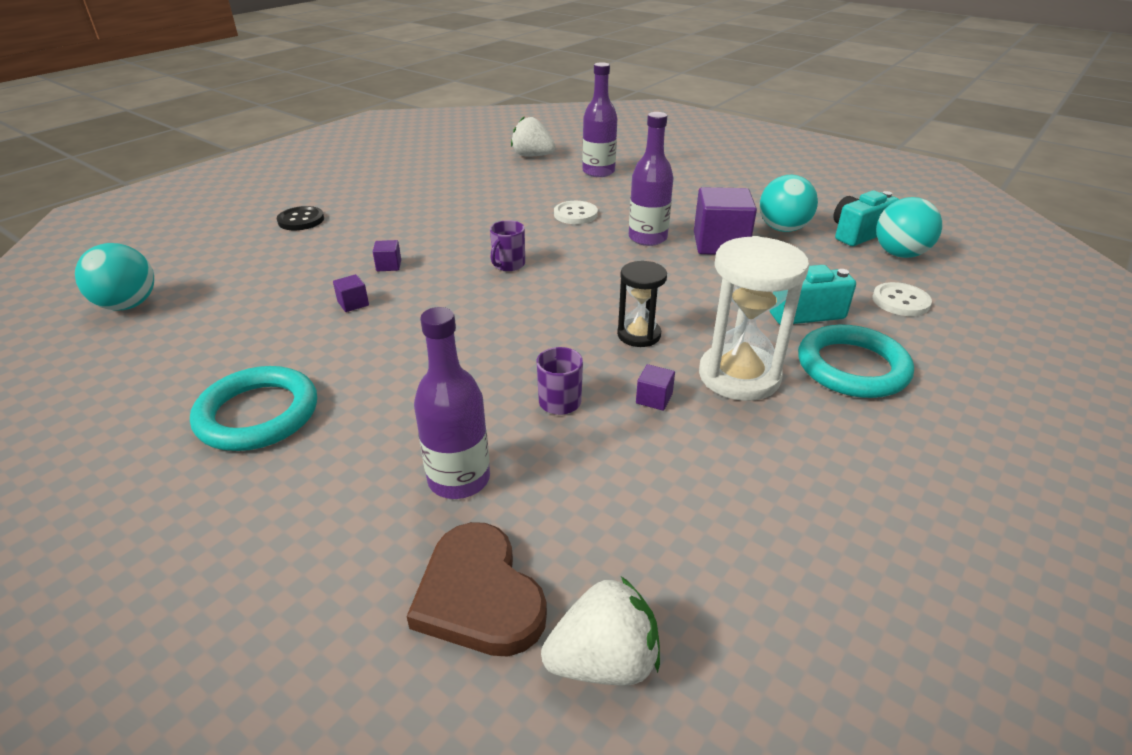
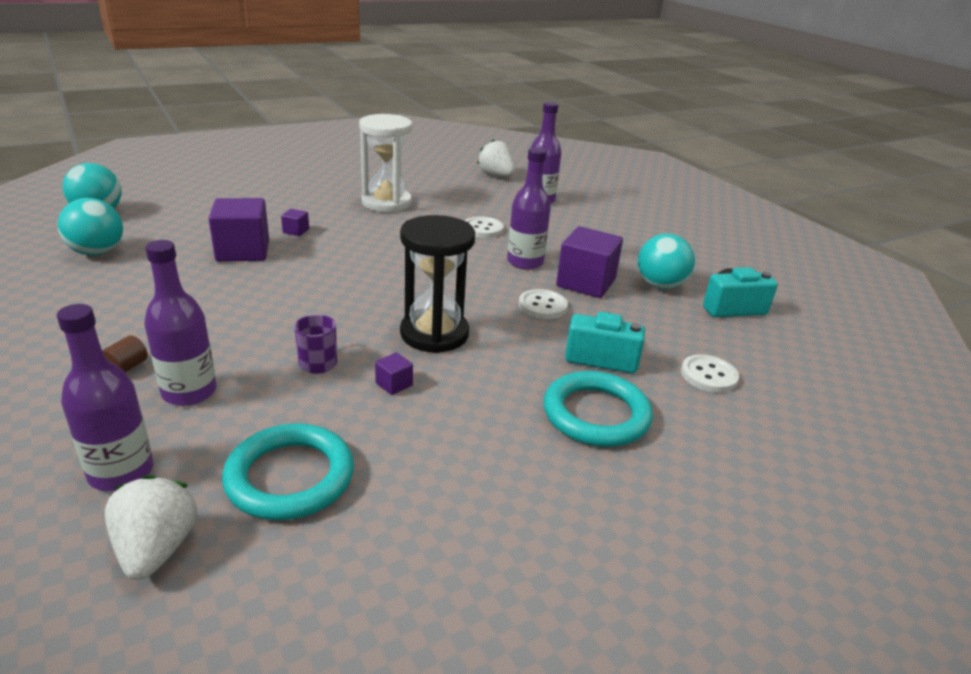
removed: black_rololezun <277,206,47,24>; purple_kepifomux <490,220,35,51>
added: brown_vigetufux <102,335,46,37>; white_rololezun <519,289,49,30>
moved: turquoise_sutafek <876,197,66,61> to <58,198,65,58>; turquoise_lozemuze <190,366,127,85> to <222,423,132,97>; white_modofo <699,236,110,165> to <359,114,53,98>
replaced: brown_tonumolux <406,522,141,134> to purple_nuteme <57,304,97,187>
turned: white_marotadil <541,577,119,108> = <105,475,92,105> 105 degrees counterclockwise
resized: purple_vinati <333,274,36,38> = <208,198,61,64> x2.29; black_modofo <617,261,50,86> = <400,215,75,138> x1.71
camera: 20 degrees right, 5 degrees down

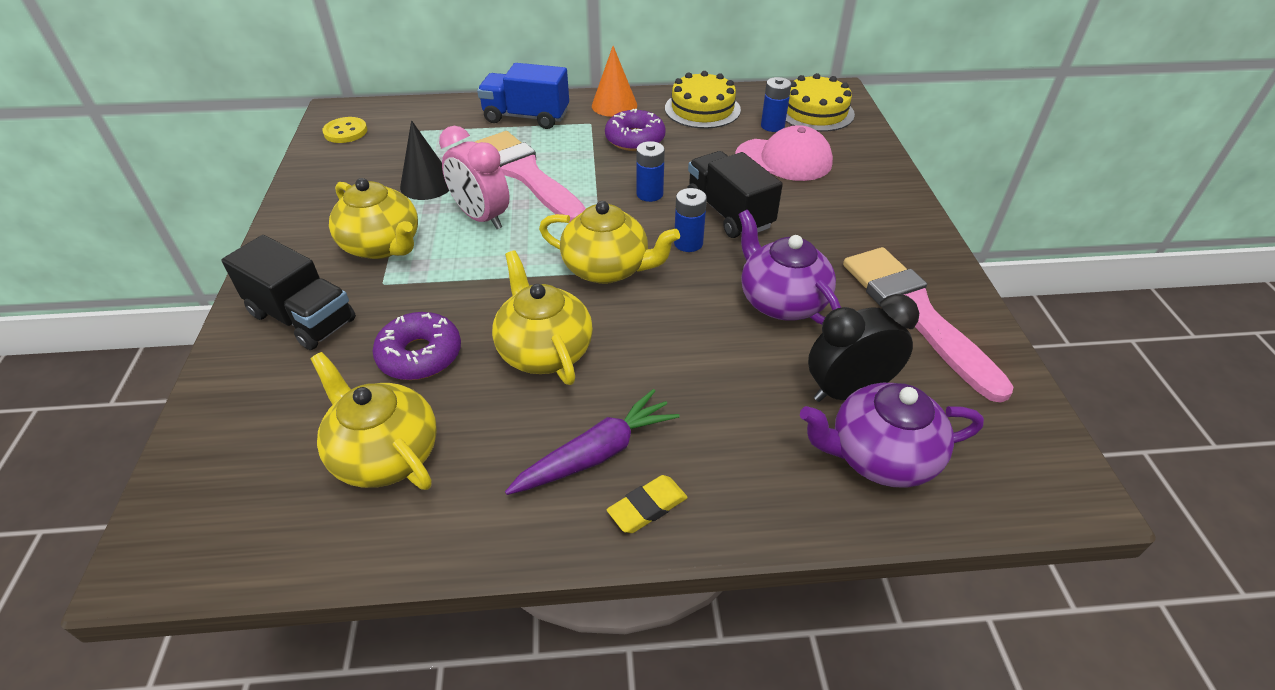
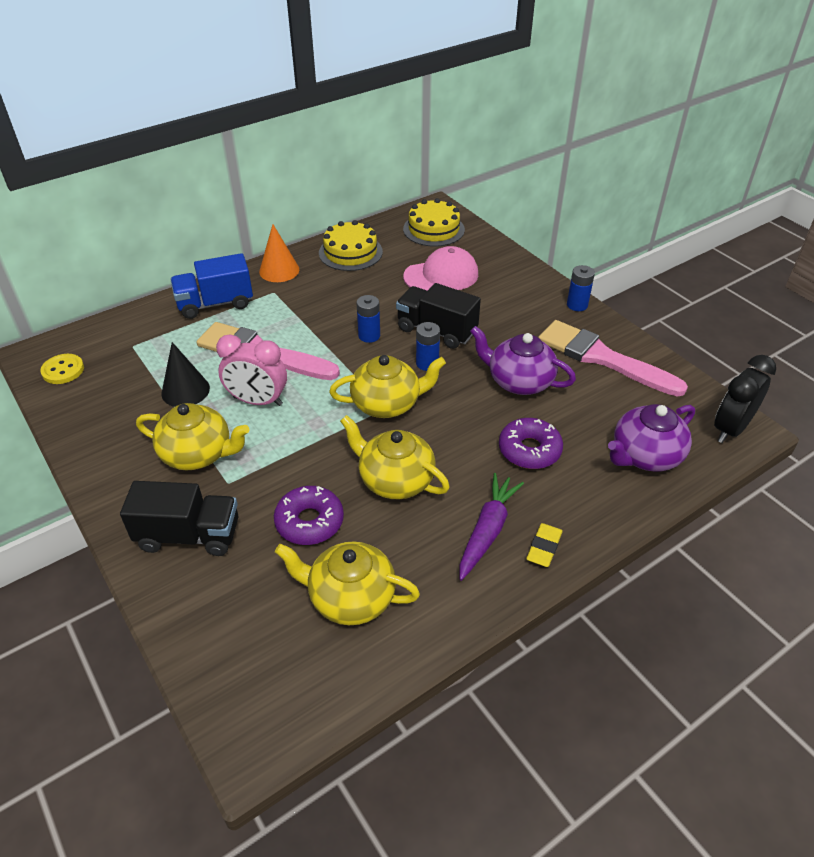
moved: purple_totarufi <605,109,61,42> to <499,418,64,51>; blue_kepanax <761,77,30,55> to <567,265,28,46>; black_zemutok <808,294,111,108> to <714,355,62,88>
camera: 30 degrees left, 0 degrees up

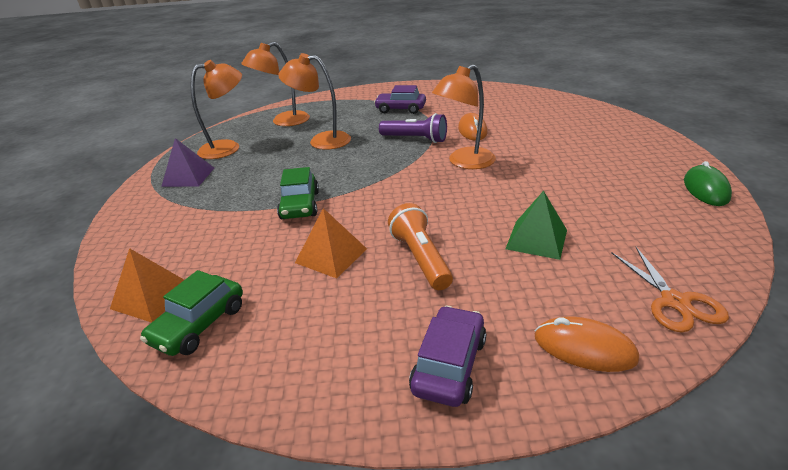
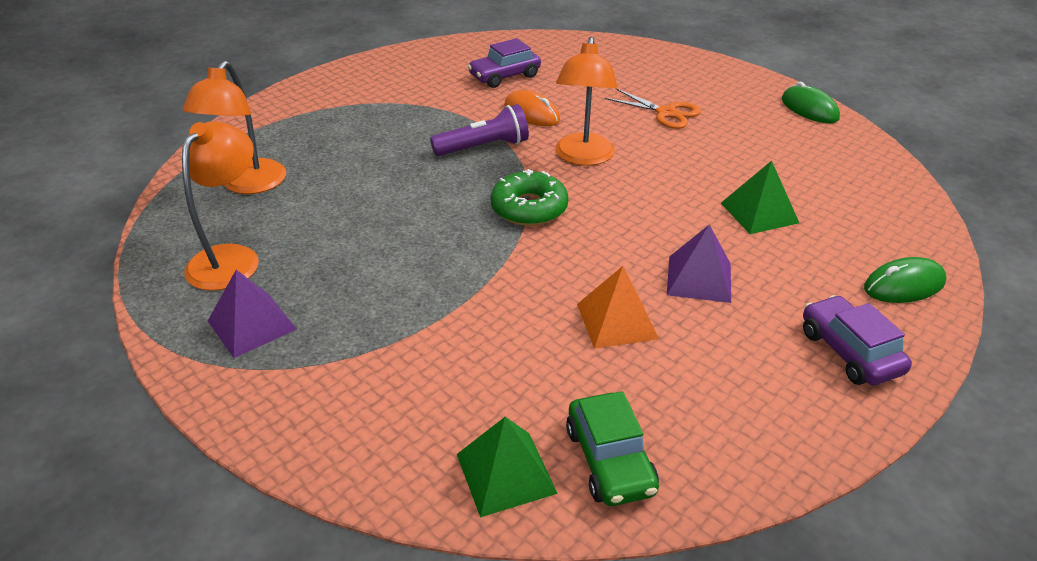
removed: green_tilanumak <277,167,42,52>; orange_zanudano <278,53,73,97>
added: green_totarufi <491,169,78,57>
moved: purple_tilanumak <374,85,52,29> to <468,38,73,50>; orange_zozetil <612,247,117,86> to <605,89,96,40>
replaced: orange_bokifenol <388,203,65,87> to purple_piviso <667,224,64,79>
recoloured: orange_piviso <110,248,74,75> to green_piviso <457,417,101,100>; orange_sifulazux <535,316,104,56> to green_sifulazux <864,257,82,46>
camera: 45 degrees left, 5 degrees up

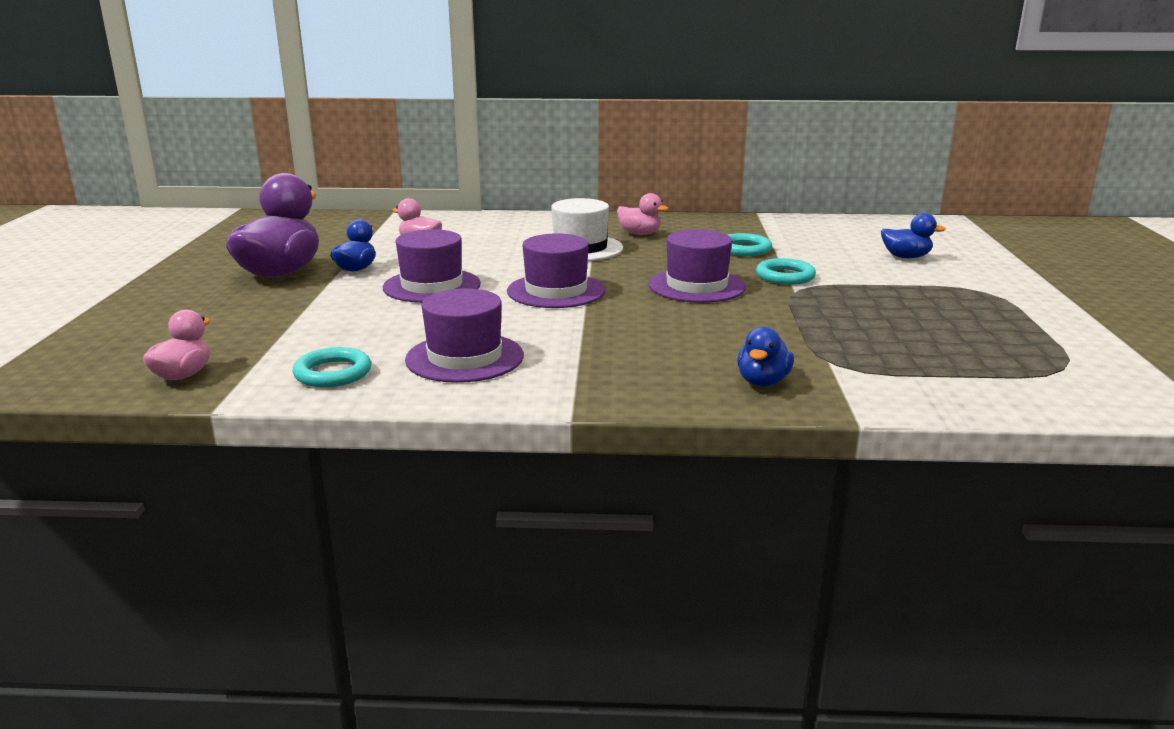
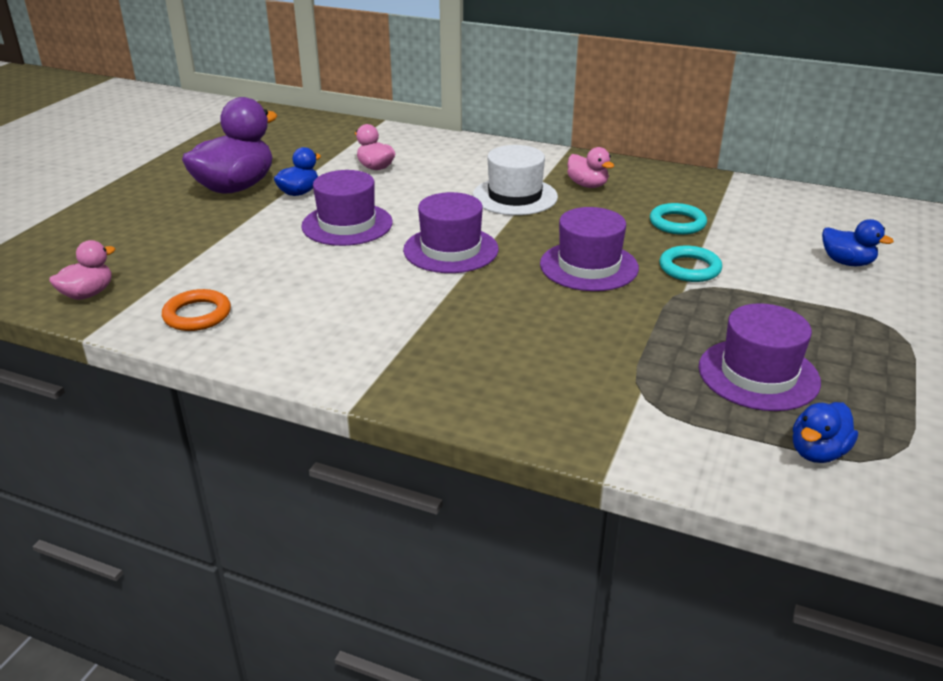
moved: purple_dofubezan <405,288,119,95> to <699,303,122,108>; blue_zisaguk <737,327,57,60> to <793,402,65,61>
recoloured: turquoise_lozemuze <292,347,79,40> to orange_lozemuze <162,289,69,42>
camera: 20 degrees right, 10 degrees up

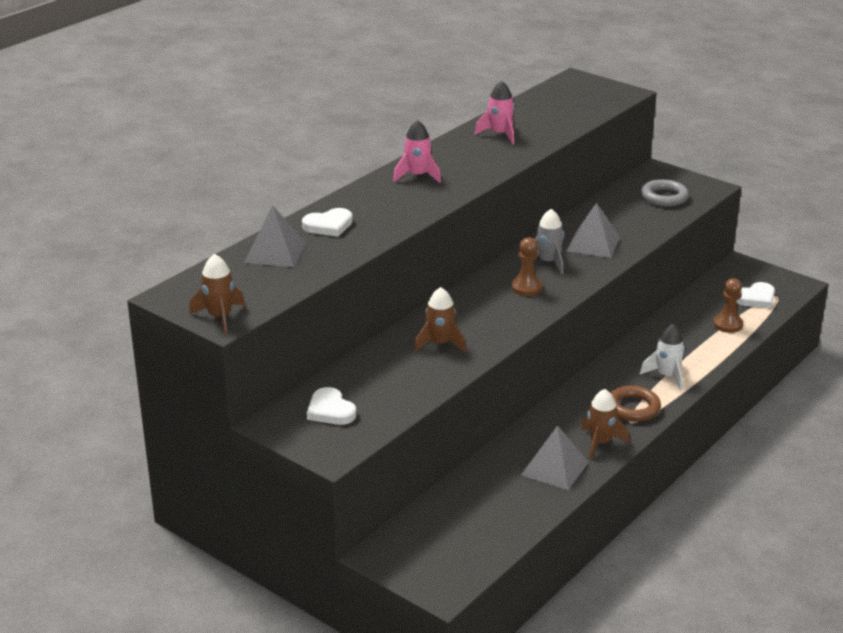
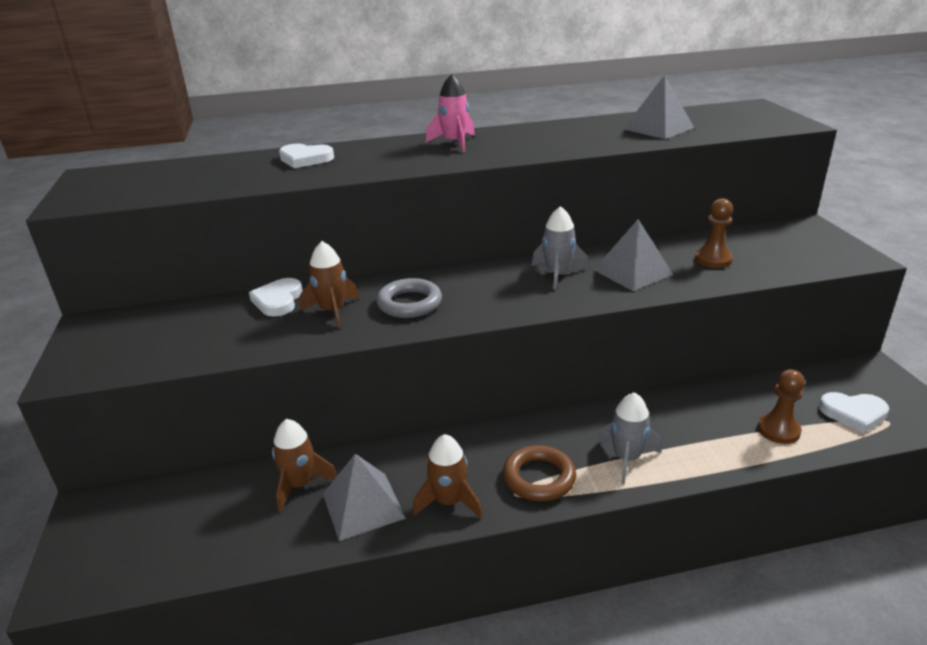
removed: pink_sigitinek <475,81,40,63>
moved: white_tonumolux <307,387,49,38> to <249,278,54,39>; brown_sigitinek <189,254,56,80> to <272,419,65,93>; grey_lozemuze <641,179,48,27> to <376,278,66,40>; grey_piviso <244,205,62,62> to <623,75,71,64>; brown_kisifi <511,237,31,59> to <695,198,38,70>
recoloured: white_sigitinek <640,324,45,67> to grey_sigitinek <597,392,65,93>
camera: 40 degrees right, 0 degrees up

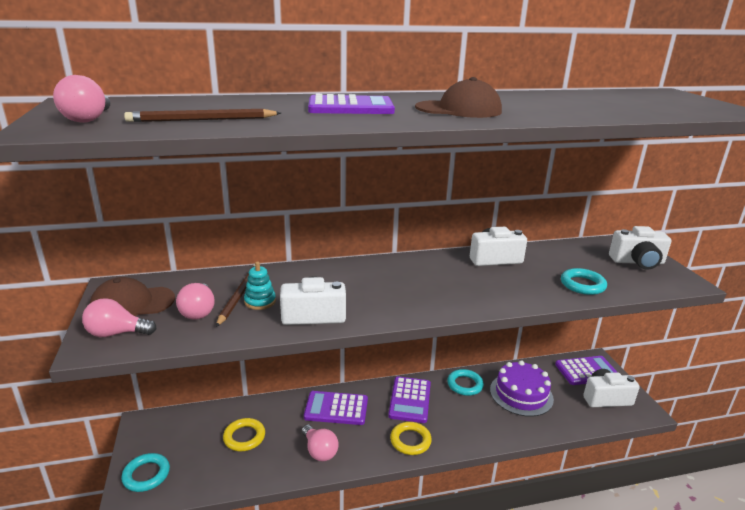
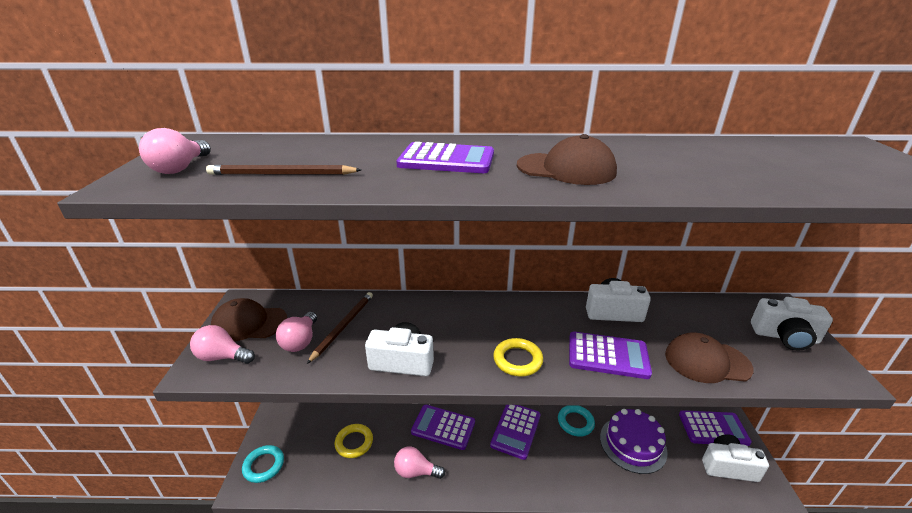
removed: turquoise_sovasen <244,261,32,49>
added: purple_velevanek <569,332,83,47>
moved: yellow_lozemuze <390,422,42,33> to <493,338,50,39>
replaced: turquoise_lozemuze <561,268,46,27> to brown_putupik <665,332,88,51>
turned: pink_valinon <302,425,37,37> = <394,446,51,33> 120 degrees clockwise
camera: 15 degrees right, 5 degrees up

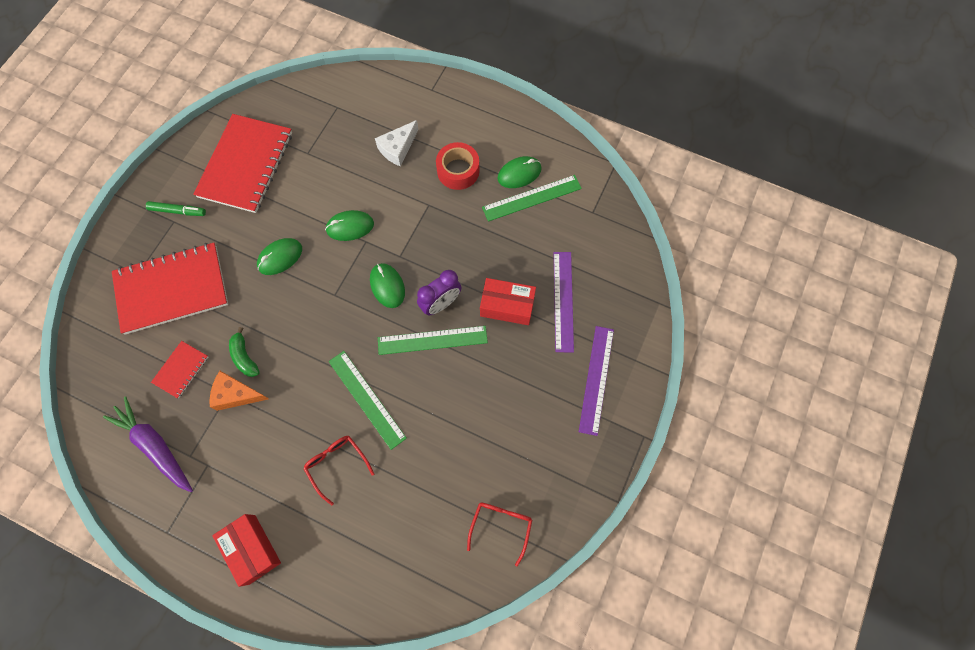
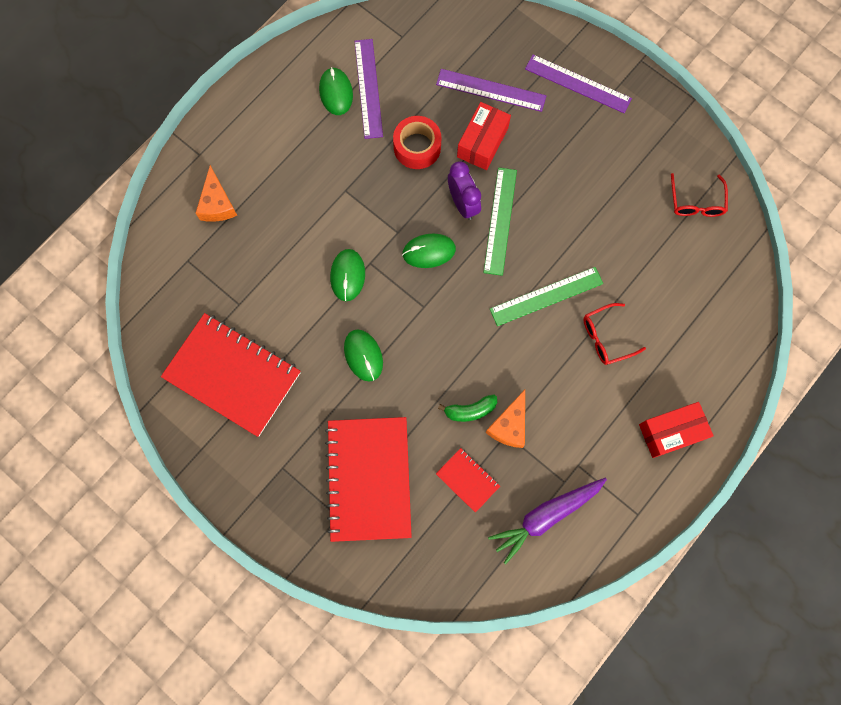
removed: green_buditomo <146,201,60,15>; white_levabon <375,120,44,46>
added: orange_levabon <195,165,42,57>
moved: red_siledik <436,142,43,48> to <393,116,48,53>
recoloured: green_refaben <482,175,100,47> to purple_refaben <354,39,29,100>
turned: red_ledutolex <467,502,65,65> = <671,173,57,44> 120 degrees counterclockwise
camera: 75 degrees left, 5 degrees up

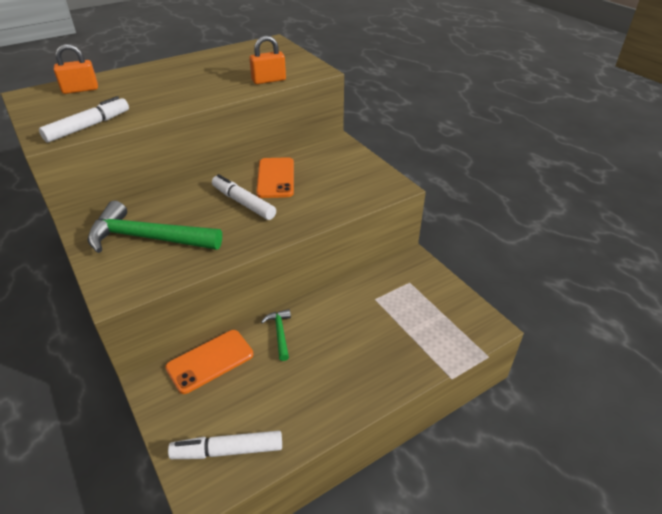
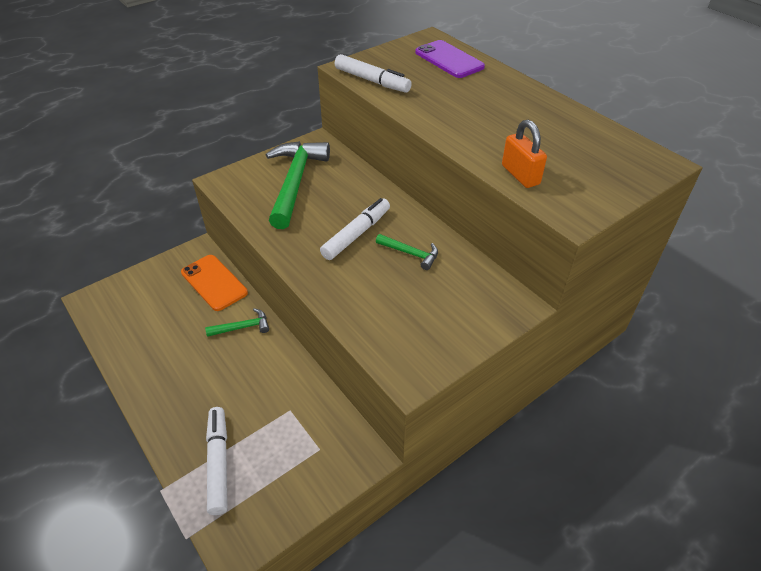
moved: white_buditomo <168,431,114,28> to <206,407,21,108>
replaced: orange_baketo <256,157,38,41> to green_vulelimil <376,234,62,36>; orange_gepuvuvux <54,44,44,50> to purple_baketo <415,40,70,38>
camera: 85 degrees right, 5 degrees up

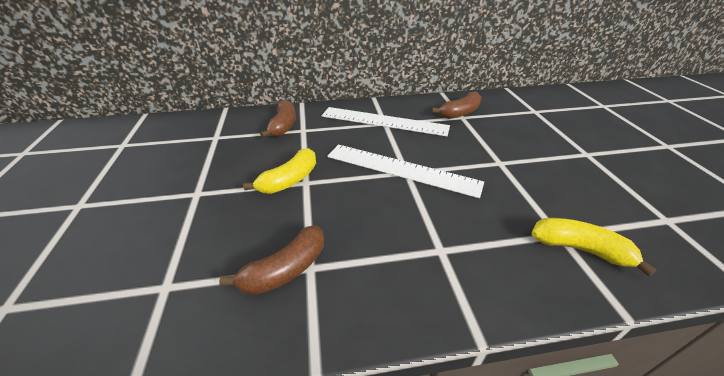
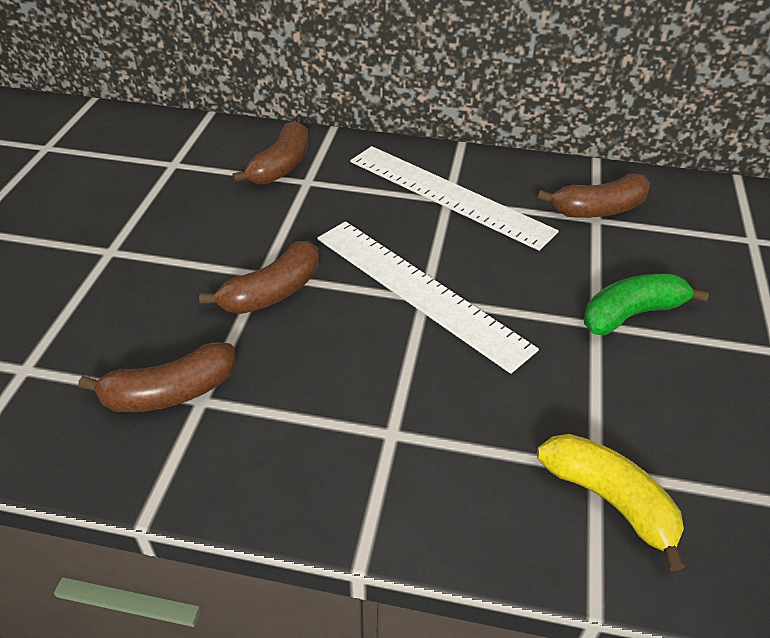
removed: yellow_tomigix <243,148,73,46>
added: brown_tomigix <199,241,120,73>; green_tomigix <584,274,125,61>
camera: 20 degrees right, 5 degrees up

